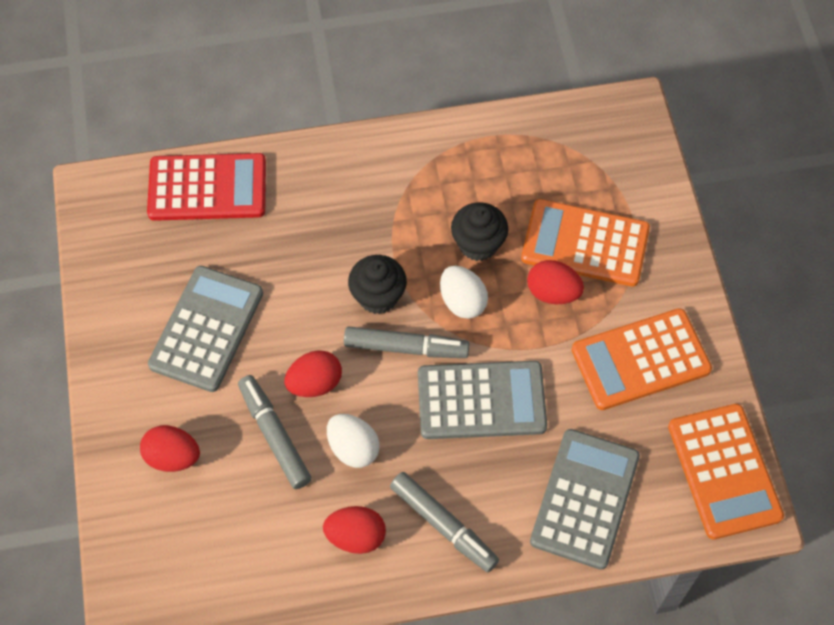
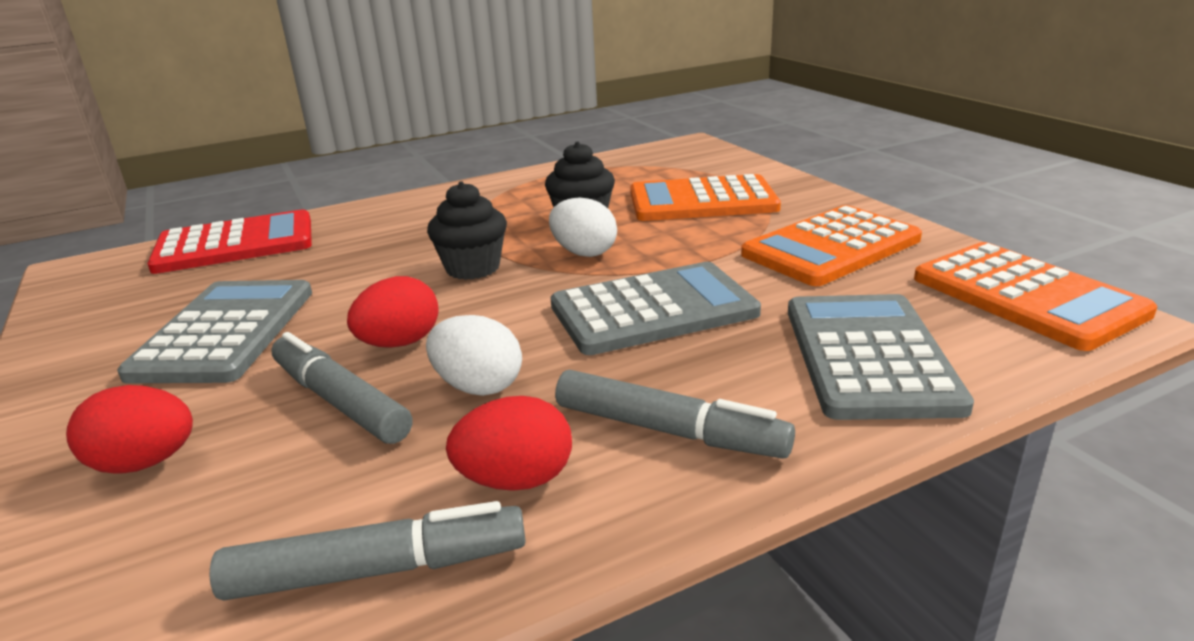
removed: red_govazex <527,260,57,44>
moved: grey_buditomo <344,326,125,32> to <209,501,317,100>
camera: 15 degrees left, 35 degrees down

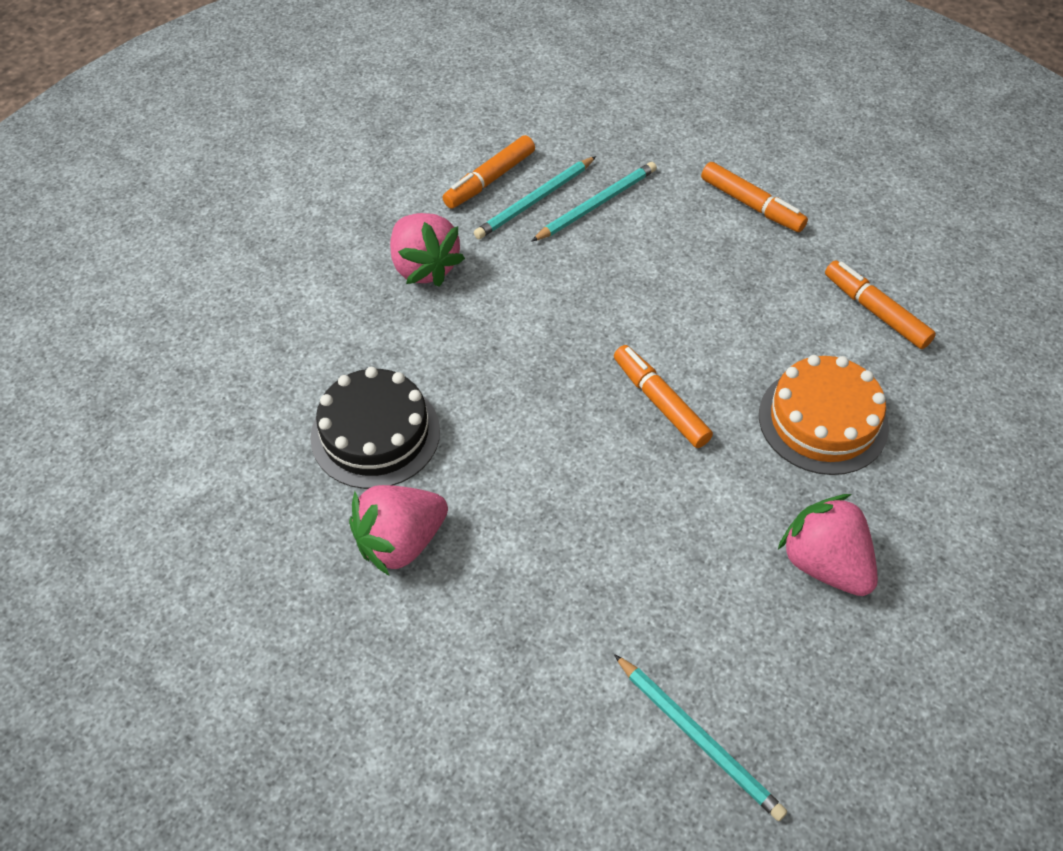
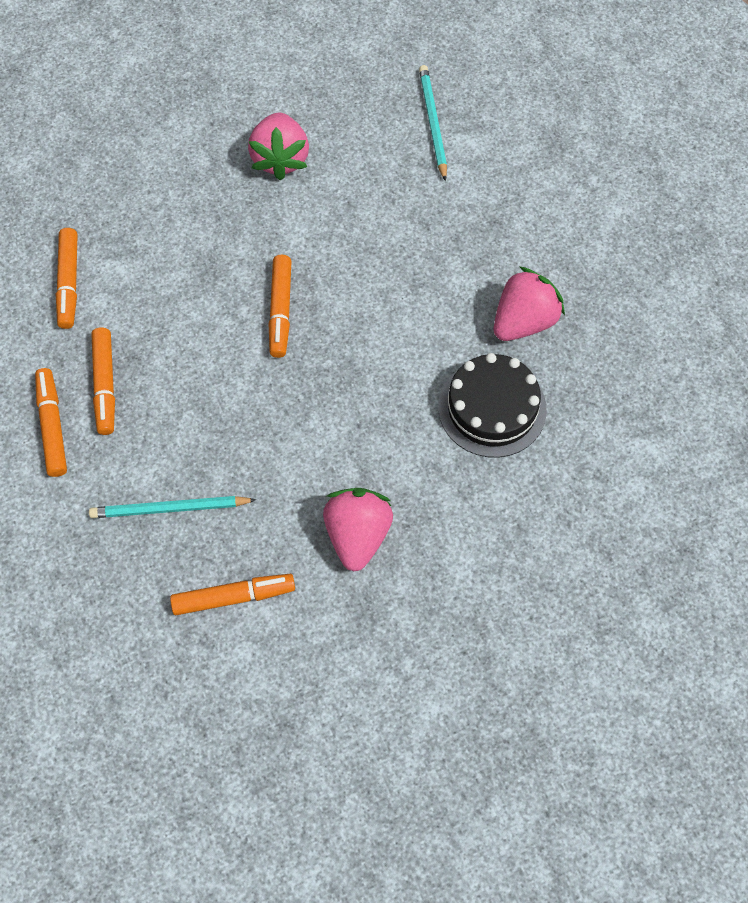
removed: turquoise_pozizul <474,156,122,83>; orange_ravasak <759,355,130,120>
added: orange_buditomo <91,328,24,107>
turned: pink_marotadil <349,485,99,91> = <494,266,71,75> 45 degrees counterclockwise
camera: 145 degrees left, 10 degrees up

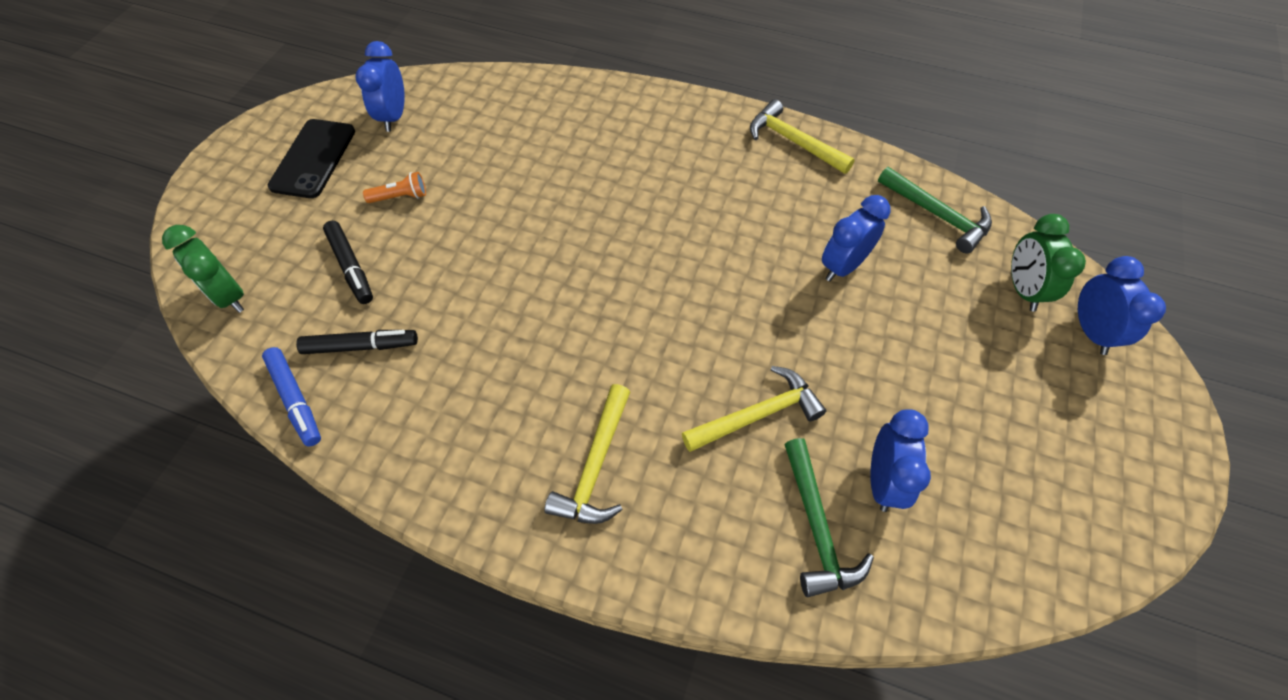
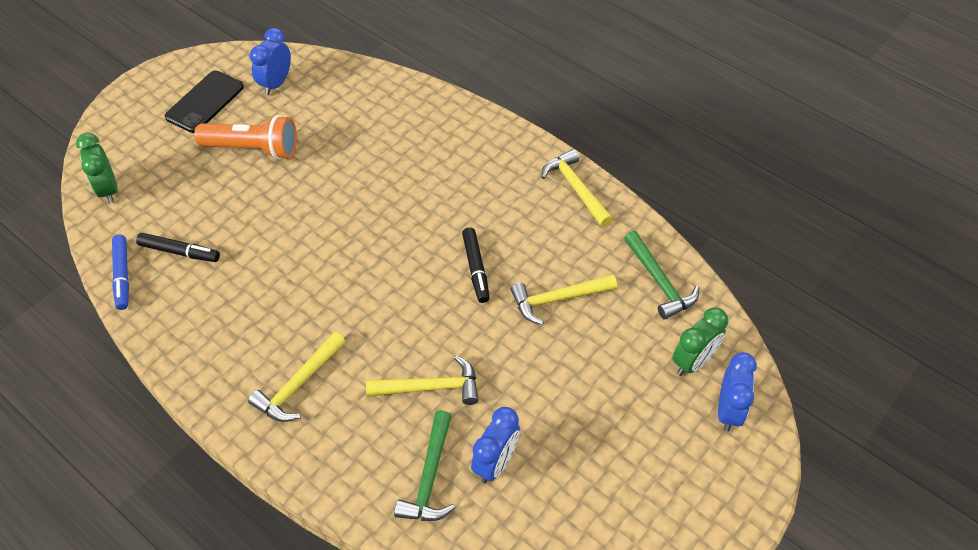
moved: black_buditomo <323,221,50,83> to <462,227,28,76>
replaced: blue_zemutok <822,195,68,86> to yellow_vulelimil <510,274,107,51>
turned: green_zemutok <1011,214,75,98> = <673,307,55,69> 150 degrees counterclockwise
resized: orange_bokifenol <363,172,63,31> = <194,115,103,45> x2.12
camera: 20 degrees right, 5 degrees down

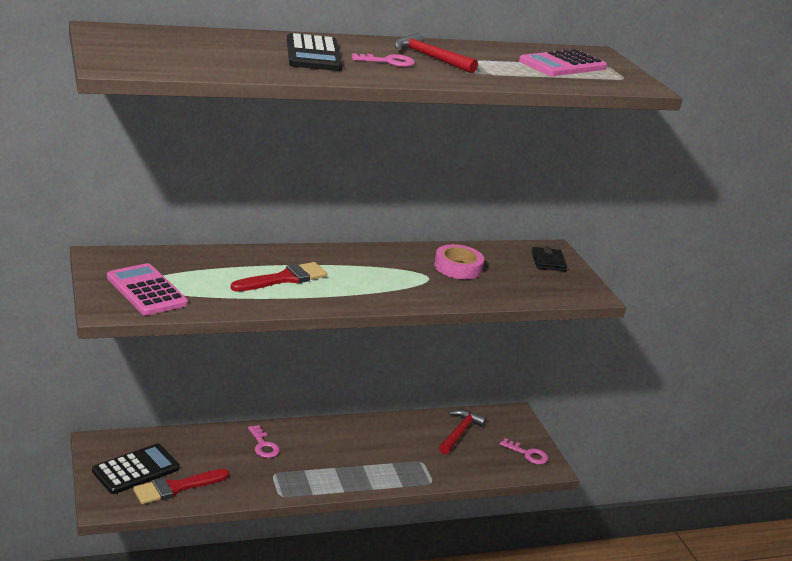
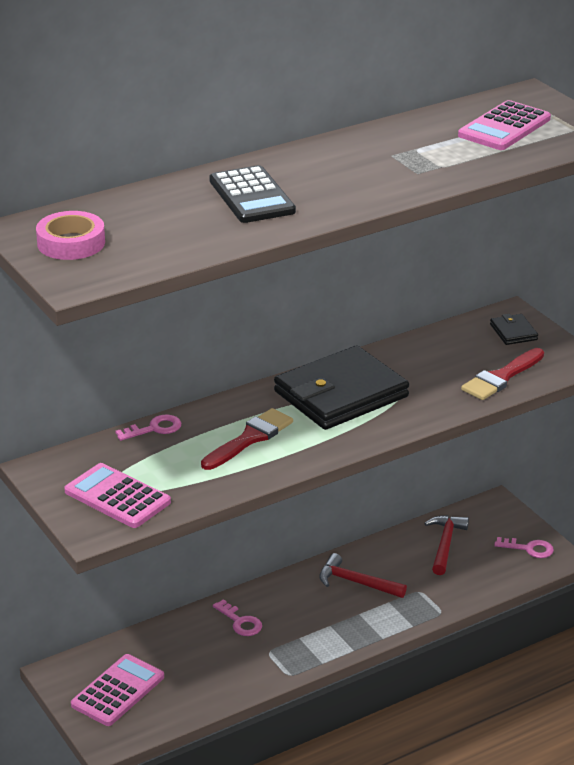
added: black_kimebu <274,345,135,85>
moved: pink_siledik <434,244,50,35> to <36,211,69,49>; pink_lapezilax <352,53,63,14> to <116,414,65,27>; red_vulelimil <394,33,84,40> to <319,553,88,45>; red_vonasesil <133,469,96,35> to <461,348,83,52>
recoloured: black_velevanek <92,444,88,50> to pink_velevanek <71,654,93,72>
camera: 10 degrees left, 5 degrees up

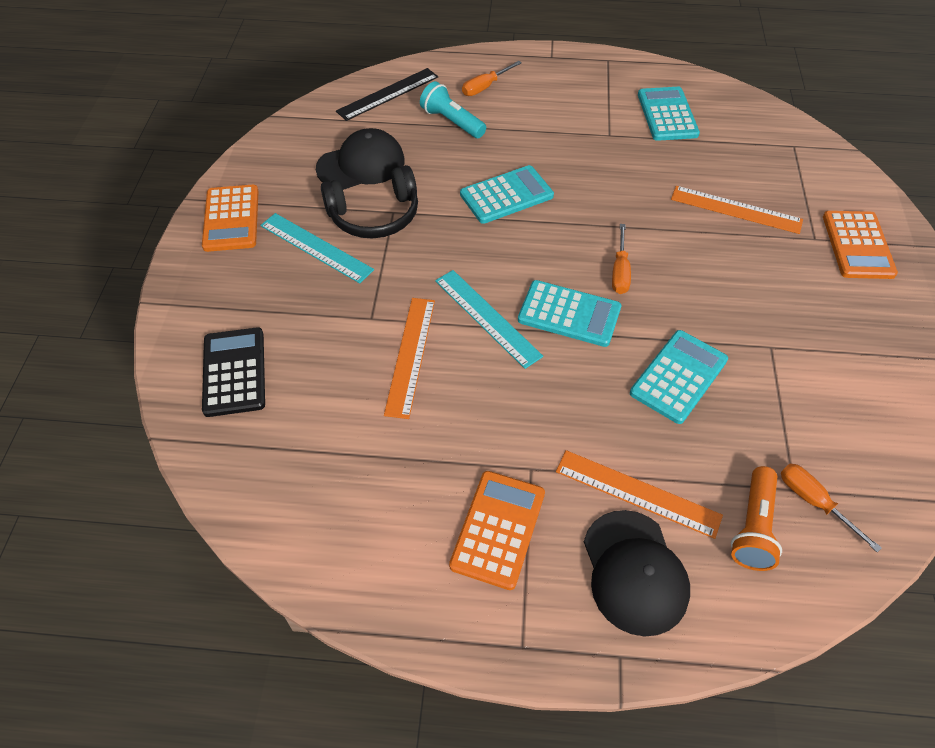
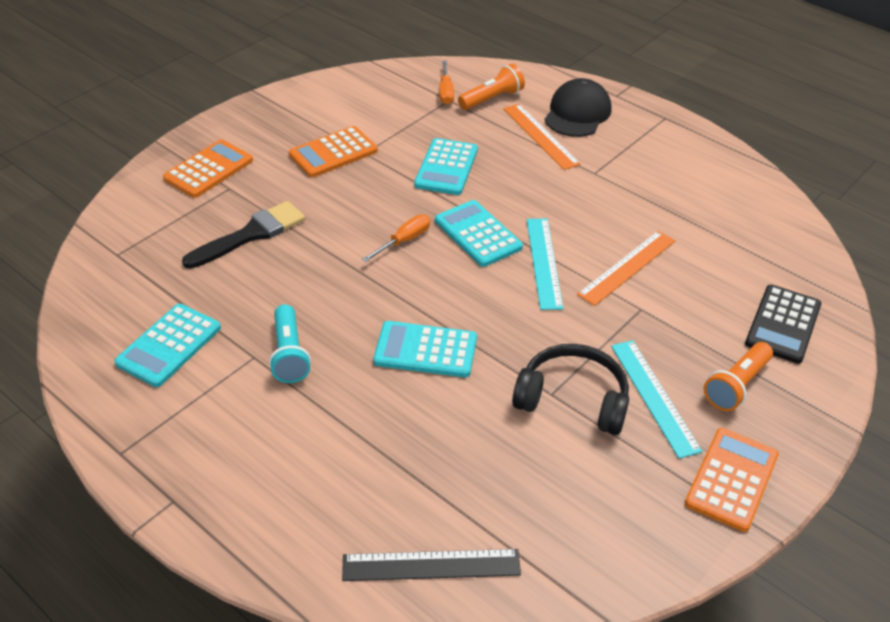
removed: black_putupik <316,128,88,62>; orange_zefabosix <462,61,60,35>
added: orange_bokifenol <704,342,69,69>
moved: turquoise_bokifenol <420,81,66,57> to <269,304,42,79>; orange_velevanek <449,471,96,119> to <289,126,89,51>
replaced: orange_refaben <671,186,132,48> to black_vonasesil <182,201,123,68>
turned: turquoise_velevanek <630,330,98,94> = <414,138,64,57> 60 degrees counterclockwise
camera: 145 degrees left, 10 degrees down

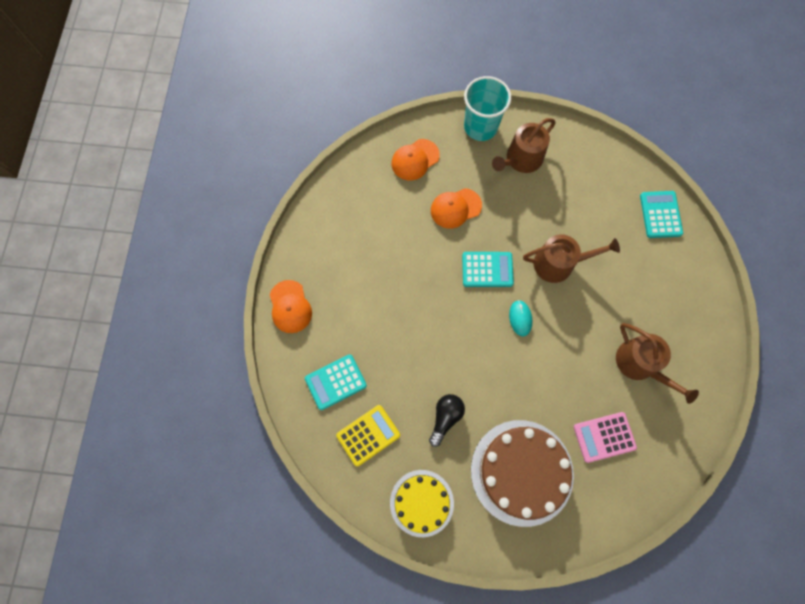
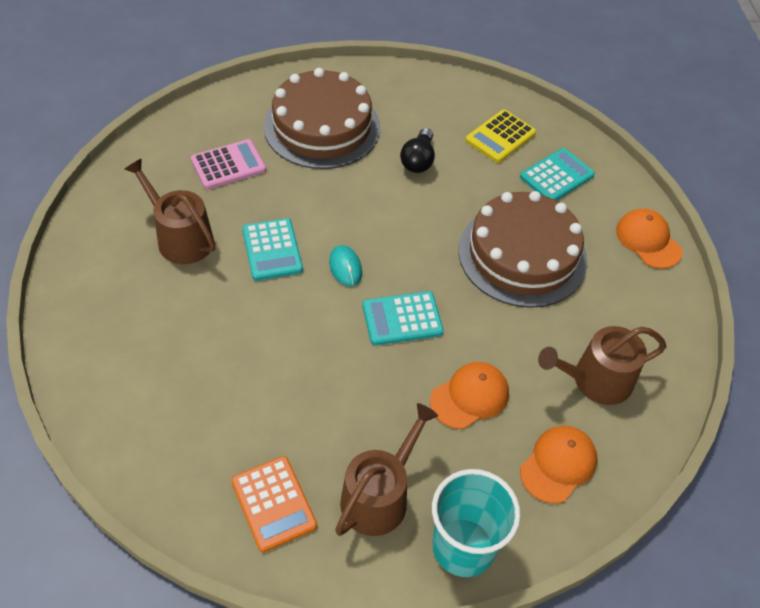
removed: yellow_ravasak <390,470,64,67>
added: orange_velevanek <231,456,86,96>; brown_ravasak <458,191,129,117>
moved: turquoise_velevanek <640,191,43,47> to <242,218,61,63>; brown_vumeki <523,234,97,49> to <538,326,128,79>
camera: 165 degrees right, 20 degrees down

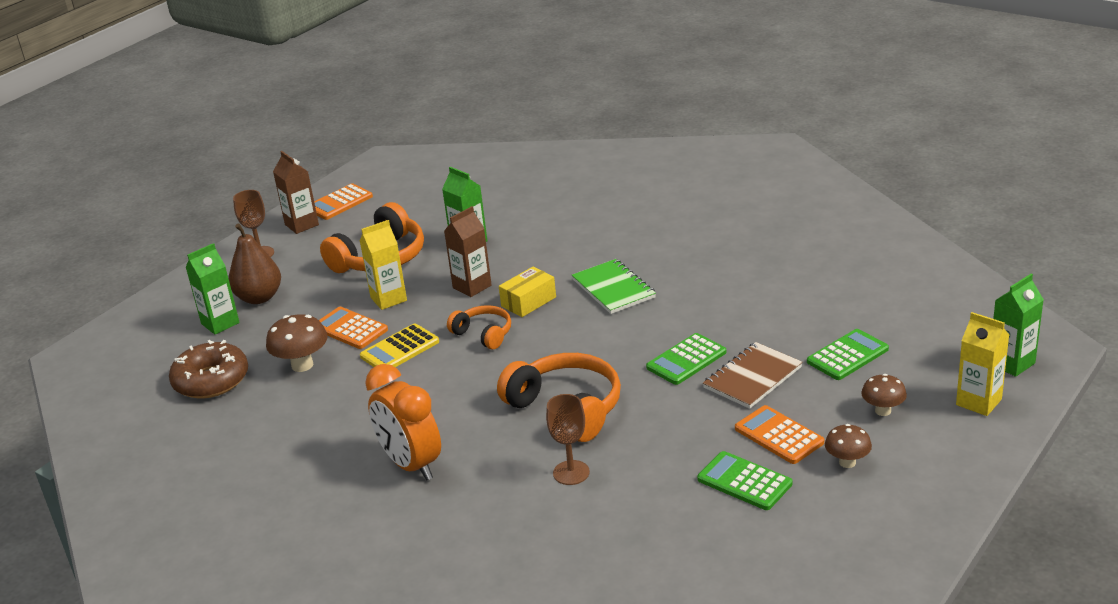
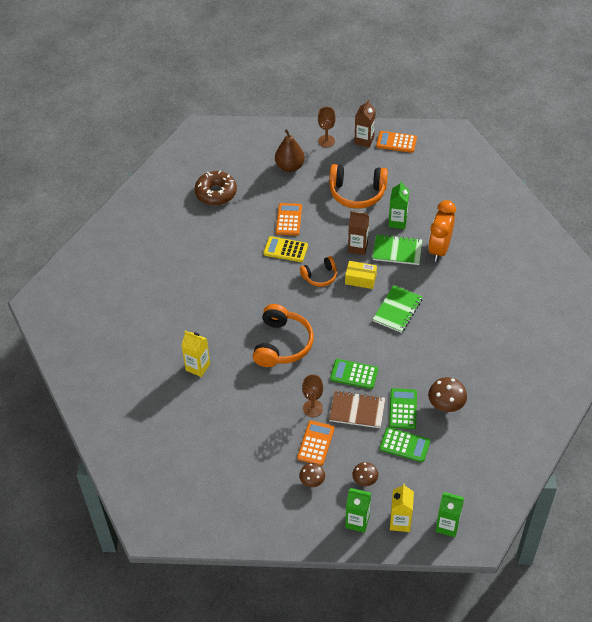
added: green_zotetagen <372,234,51,31>
moved: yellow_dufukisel <360,220,47,90> to <181,331,29,46>; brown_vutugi <546,394,44,91> to <302,375,21,42>; green_dufukisel <185,243,55,92> to <345,488,26,45>; green_velevanek <697,451,95,59> to <389,388,28,41>; orange_zemutok <365,364,76,117> to <428,200,28,62>; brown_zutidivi <266,314,62,58> to <428,377,39,35>
turned: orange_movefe <447,305,64,44> = <300,256,37,31> 60 degrees clockwise
camera: 55 degrees right, 20 degrees up

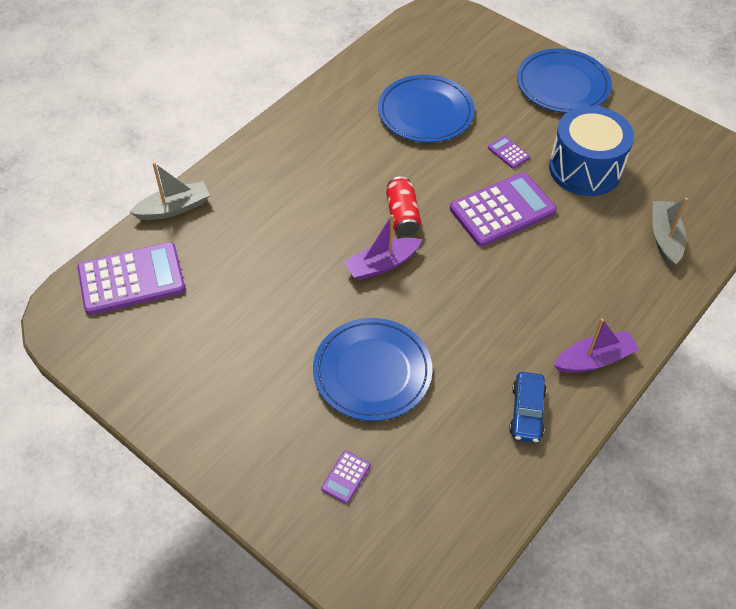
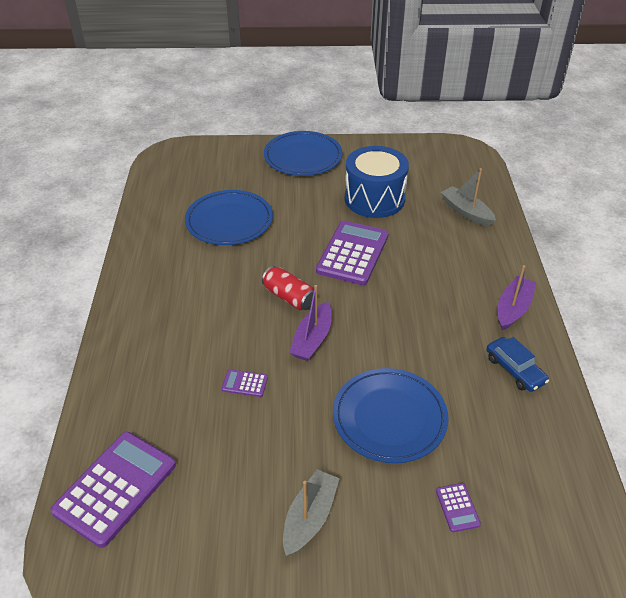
moved: purple_velevanek <488,136,42,33> to <222,369,46,28>; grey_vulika <129,162,81,58> to <283,469,57,87>
camera: 40 degrees left, 10 degrees down

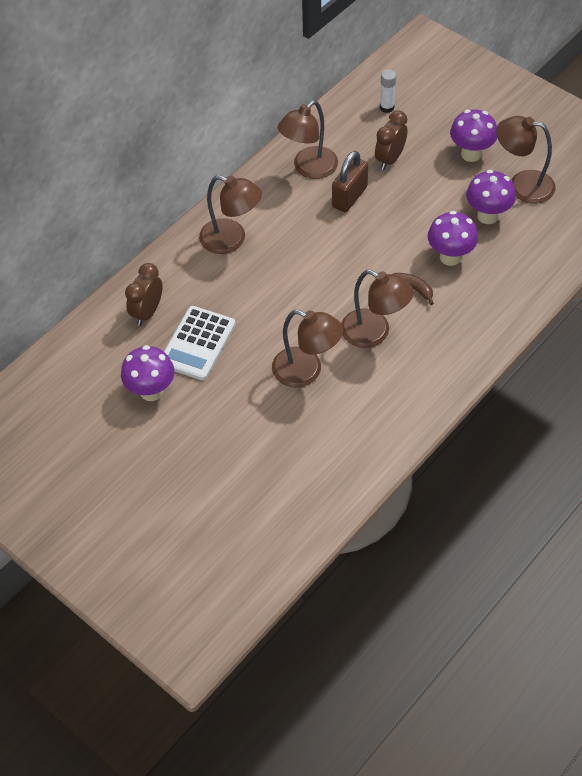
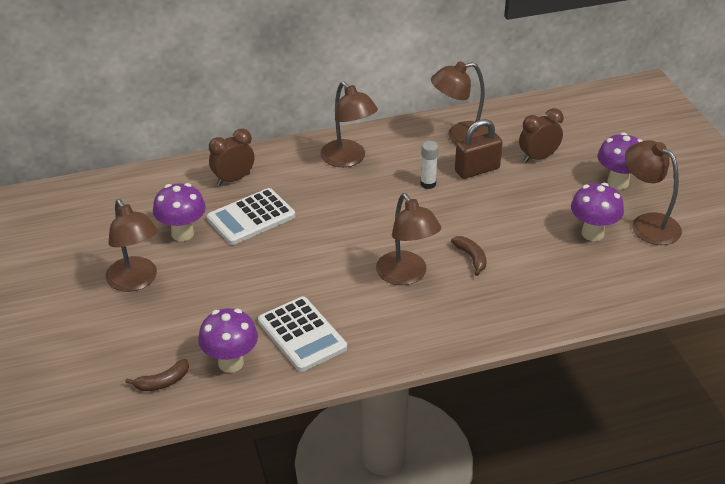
added: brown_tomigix <125,359,64,32>; white_velevanek <258,297,89,75>
moved: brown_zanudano <272,310,71,77> to <106,199,52,93>; purple_zutidivi <428,211,50,55> to <198,308,60,65>; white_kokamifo <380,69,16,44> to <421,141,18,48>
camera: 30 degrees right, 15 degrees down

